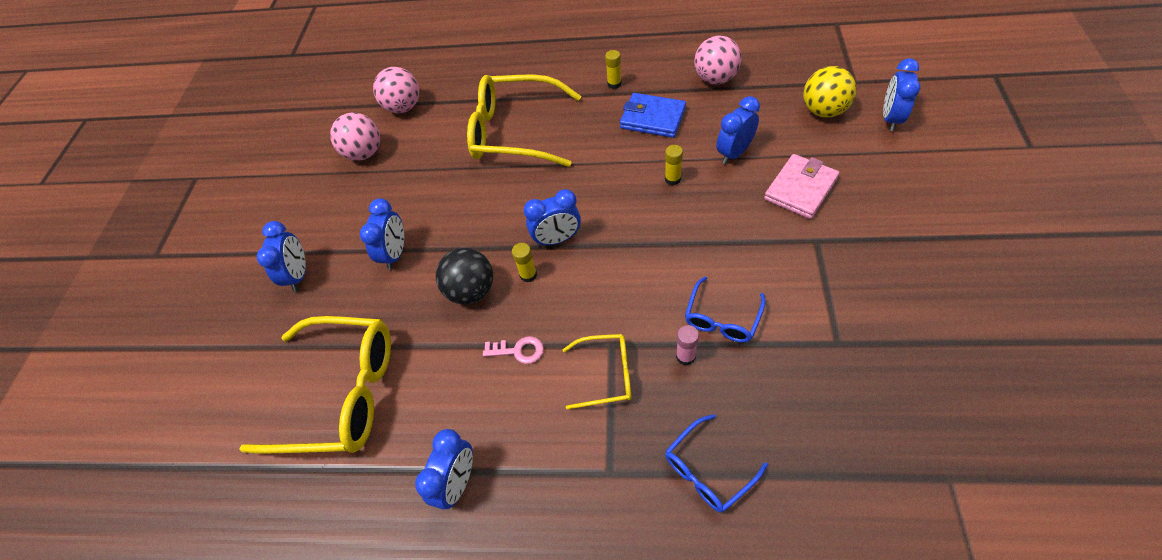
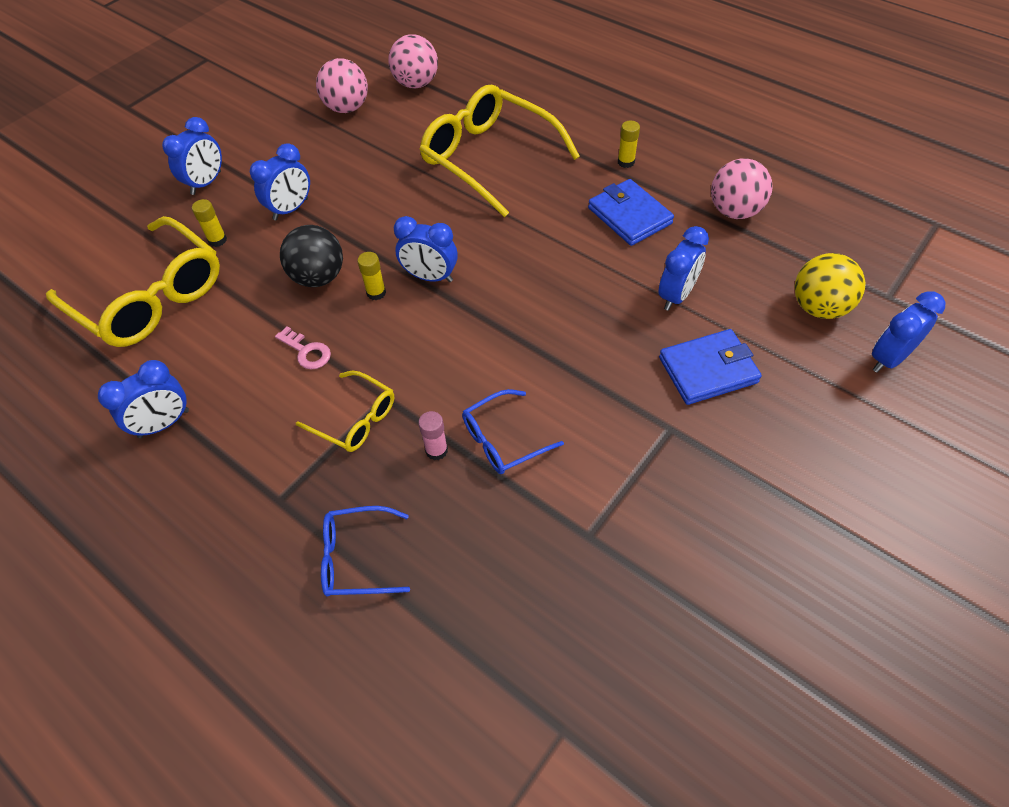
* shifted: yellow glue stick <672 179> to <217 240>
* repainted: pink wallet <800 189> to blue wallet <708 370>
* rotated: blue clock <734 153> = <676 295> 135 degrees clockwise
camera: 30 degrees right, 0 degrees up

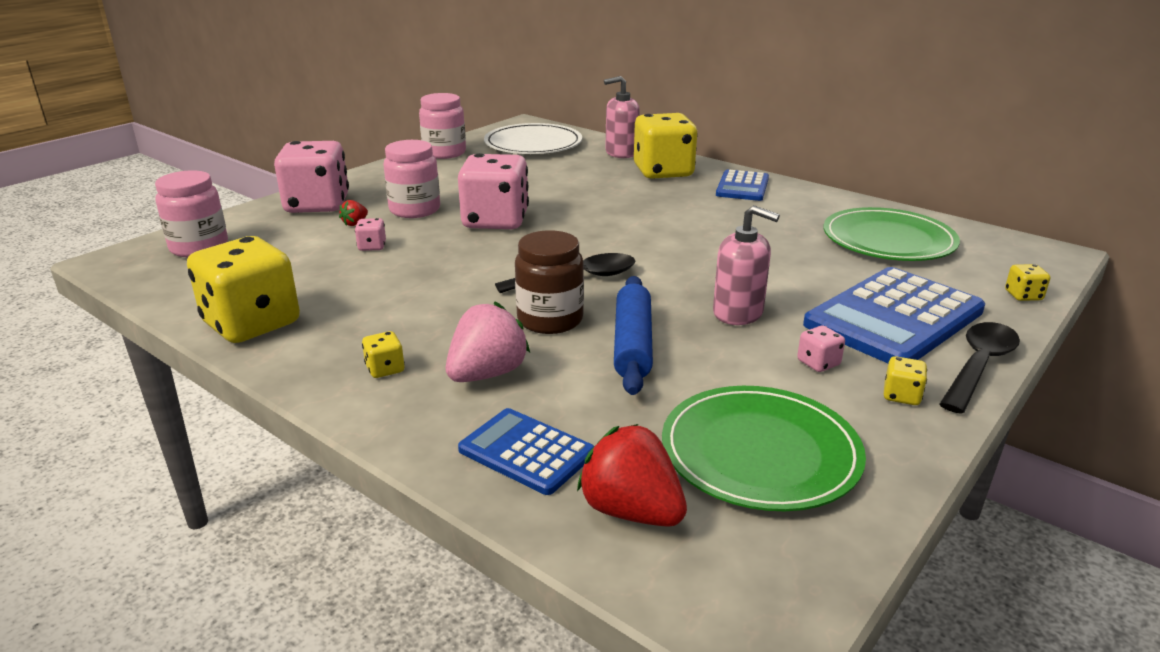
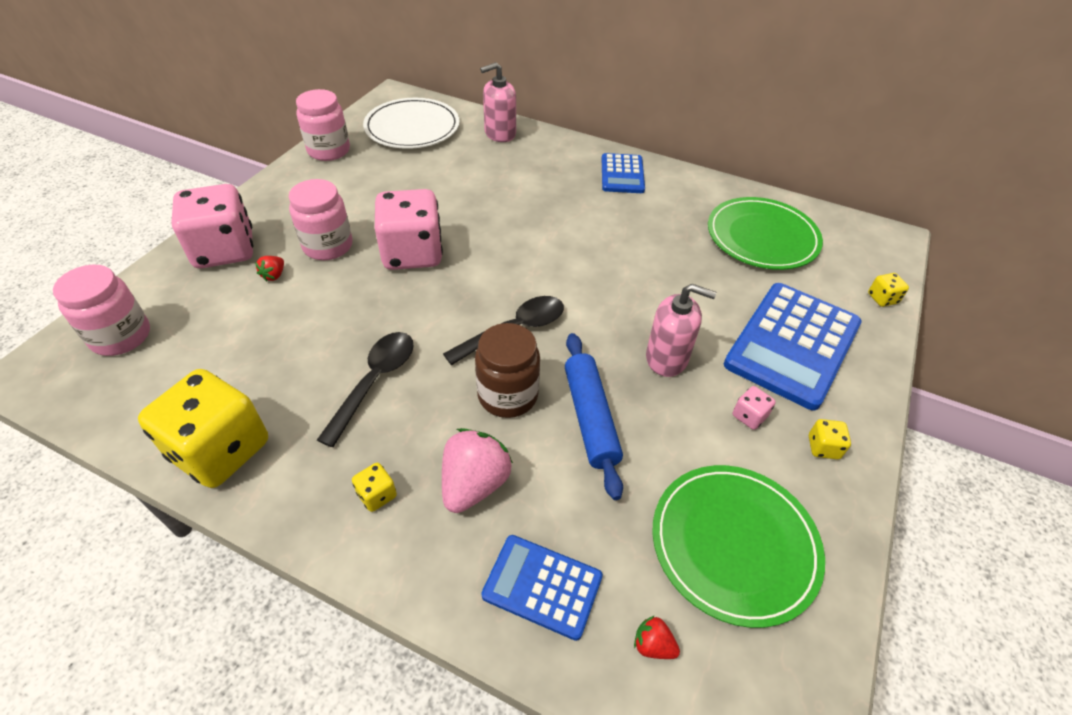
* gone: pink dice <372 246>
* gone: yellow dice <663 172>
* shifted: black spoon <978 366> to <374 382>
* scaled: red strawberry <631 511> = <653 645> x0.48
camera: 15 degrees left, 20 degrees up

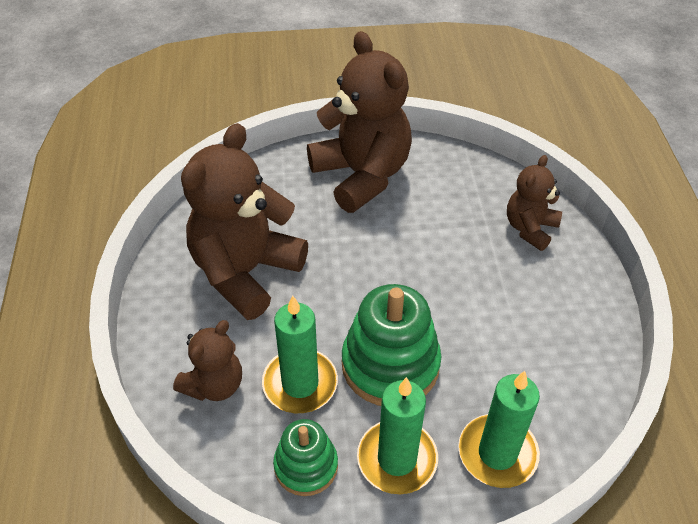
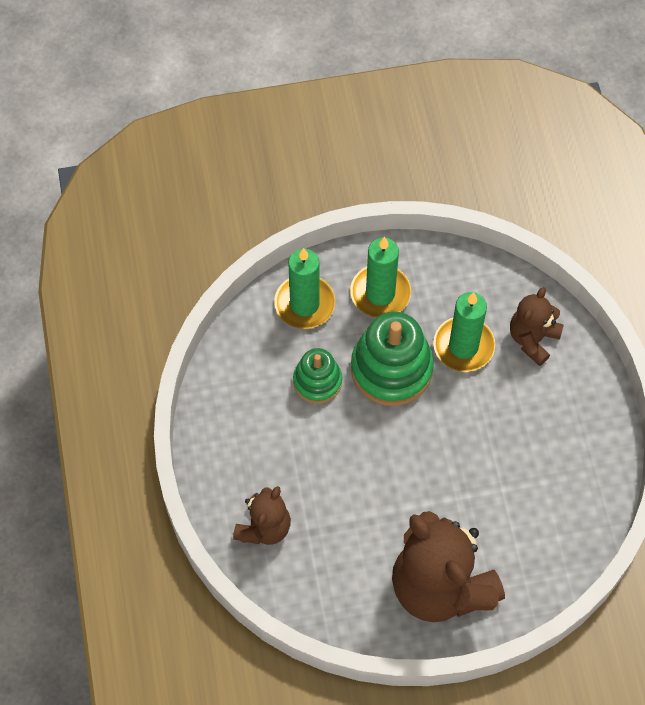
* gone: brown teddy bear <245 272>
* shifted: green stacking toy <306 466> to <317 381>
camera: 175 degrees right, 15 degrees up

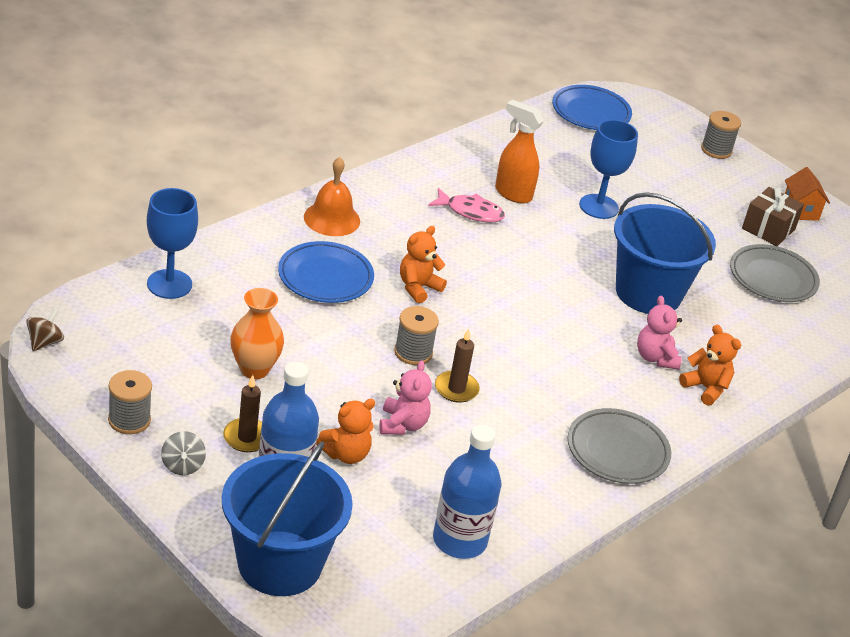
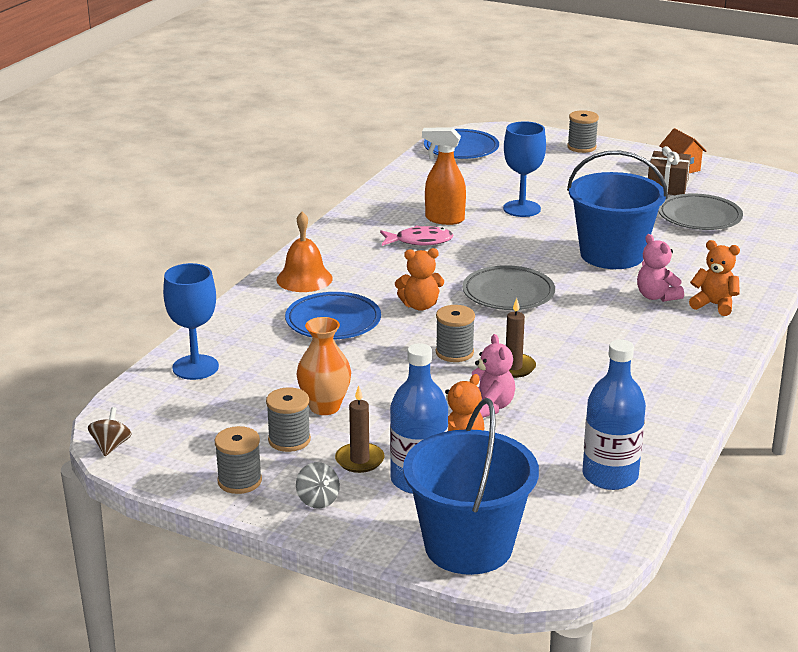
* new: grey spool <289 440>
* shifted: grey plate <617 451> to <508 294>
* rotated: orange teddy bear <418 287> = <420 306> 120 degrees counterclockwise
camera: 15 degrees left, 10 degrees down

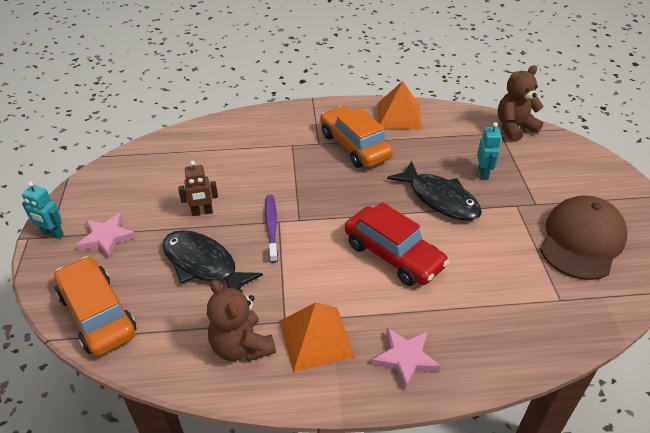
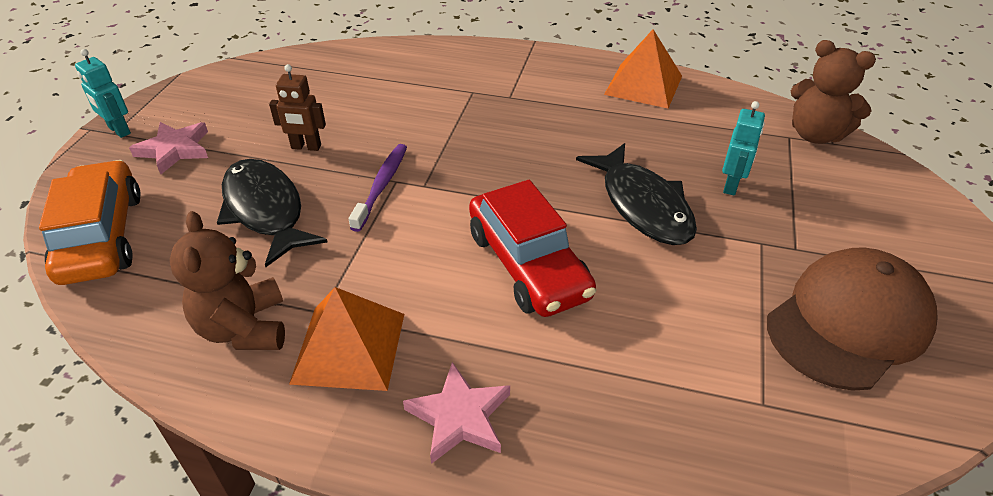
* gone: orange car <354 146>
* rotated: brown teddy bear <514 128> = <815 135> 135 degrees counterclockwise
camera: 20 degrees right, 0 degrees up

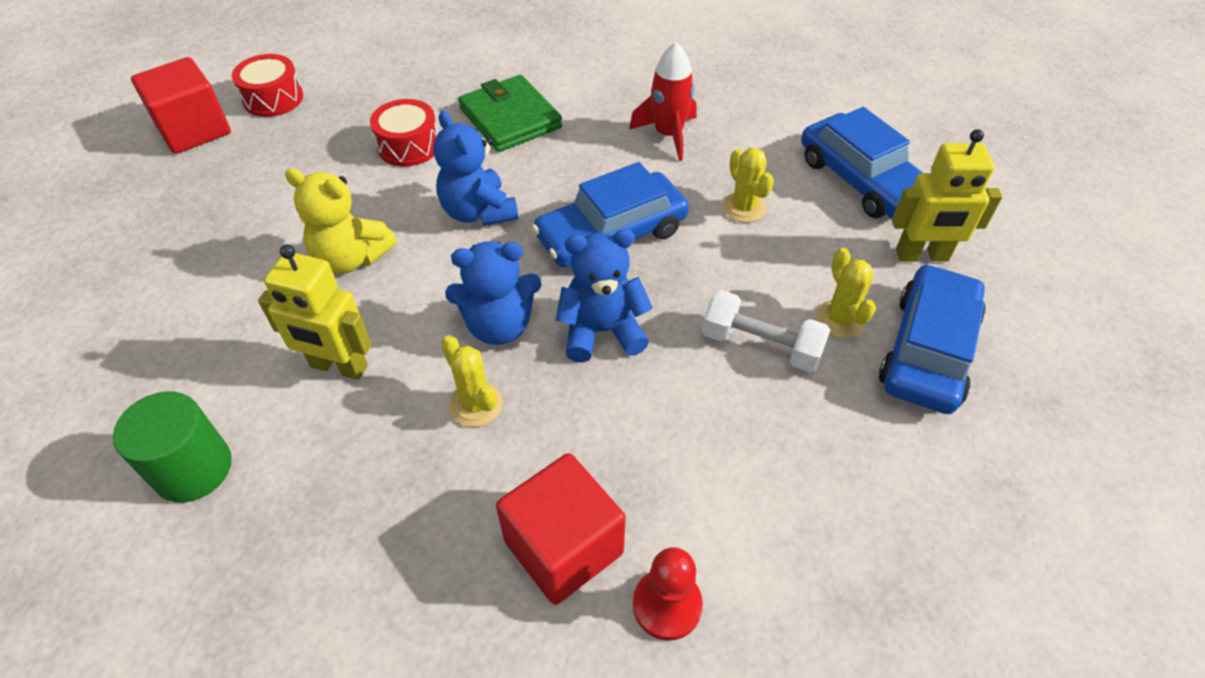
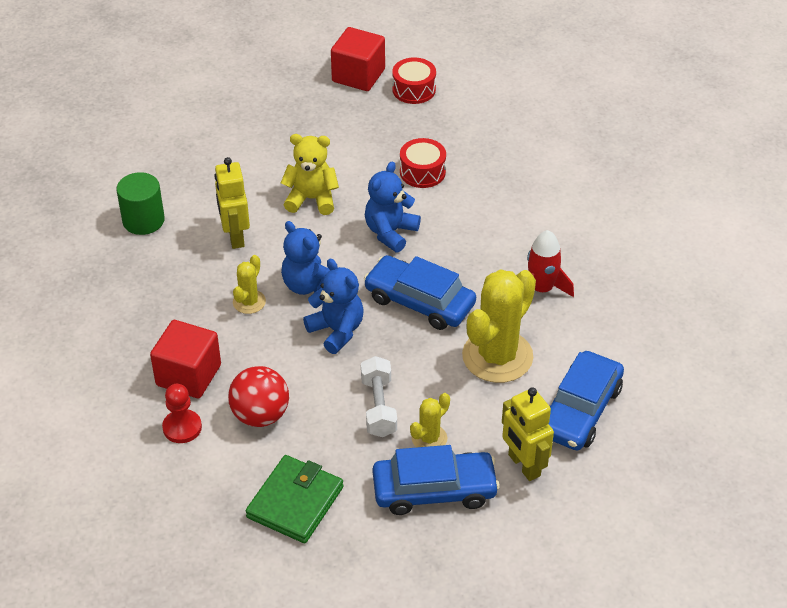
* new: red ball <260 415>
* shifted: green wallet <510 118> to <295 502>
* rotated: yellow teddy bear <351 258> = <311 199> 105 degrees clockwise
* scaled: yellow cactus <744 207> = <497 356> x2.08
camera: 60 degrees right, 5 degrees down

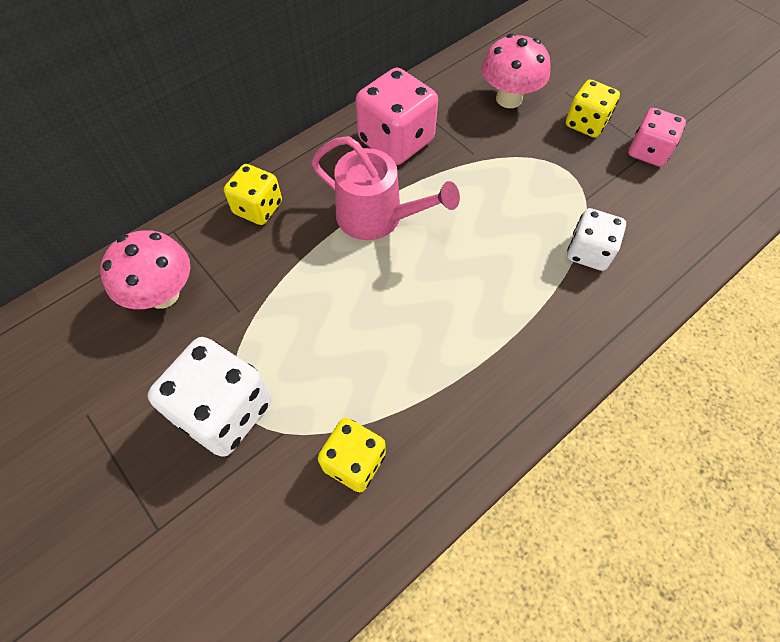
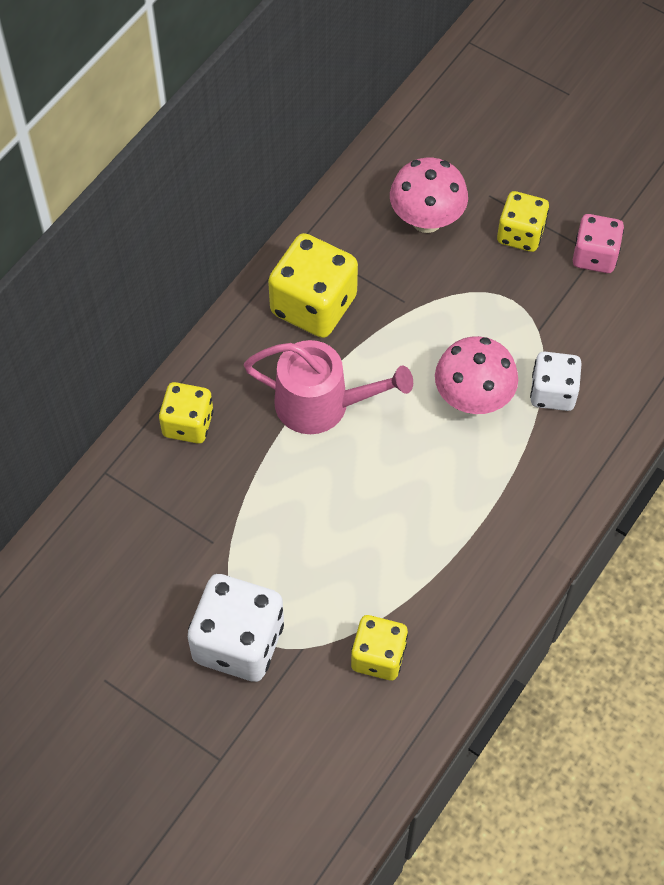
* shifted: pink mushroom <163 294> to <473 398>
* repainted: pink dice <396 141> to yellow dice <313 305>
camera: 15 degrees left, 0 degrees up

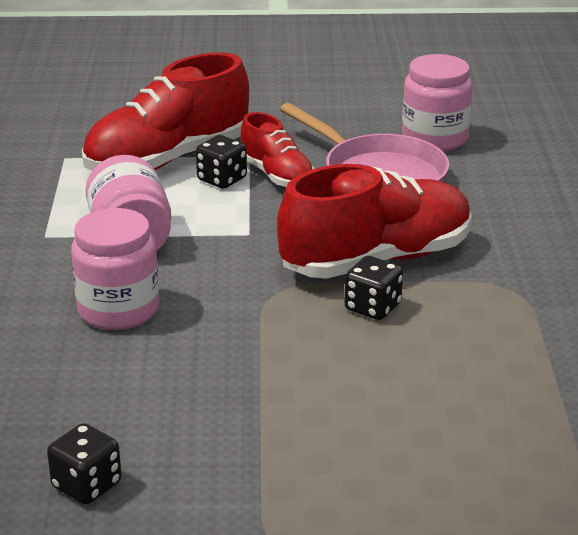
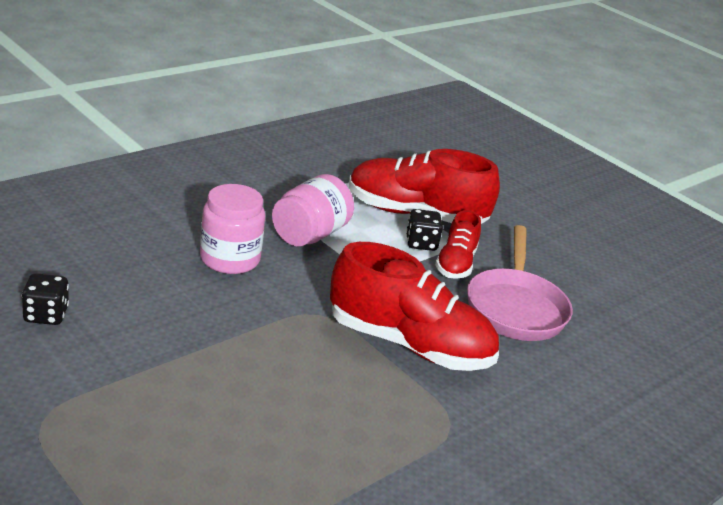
* gone: black dice <372 307>
* gone: pink jar <434 138>
camera: 45 degrees right, 0 degrees up

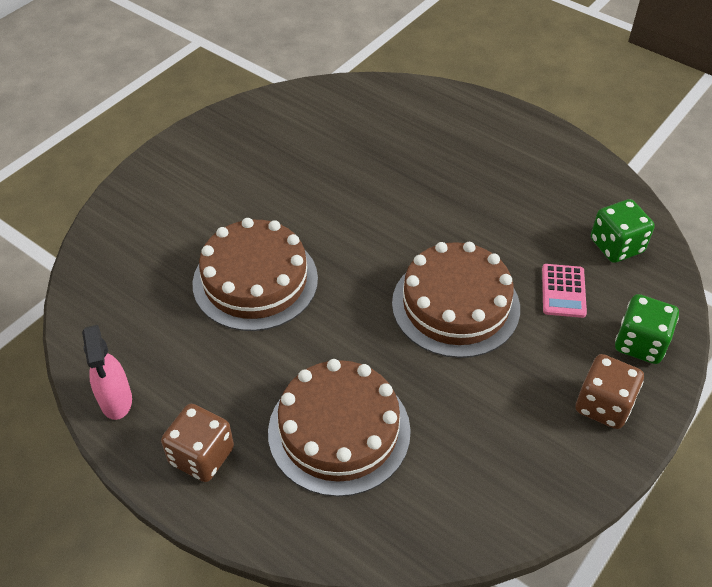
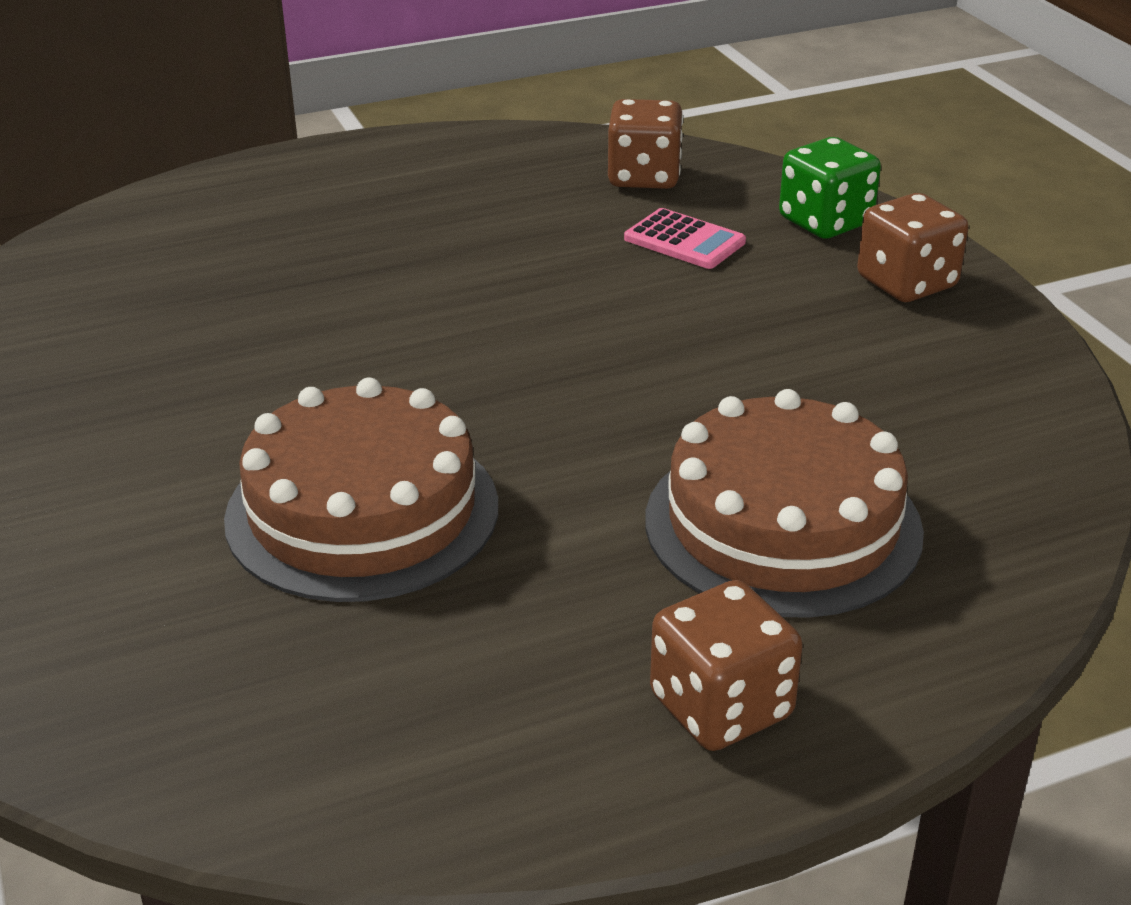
* gone: pink spray bottle <116 401>
* gone: brown cake <455 305>
* repainted: green dice <616 246> to brown dice <644 177>
camera: 60 degrees left, 15 degrees down

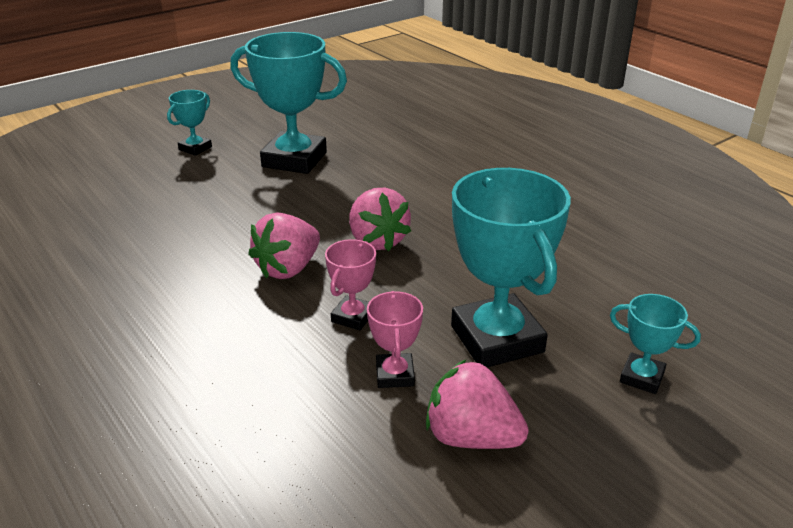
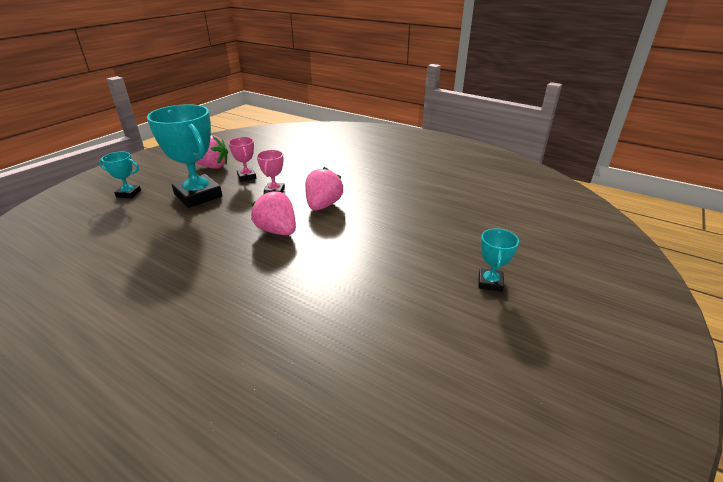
* gone: turquoise trophy <294 159>
camera: 160 degrees right, 0 degrees up

